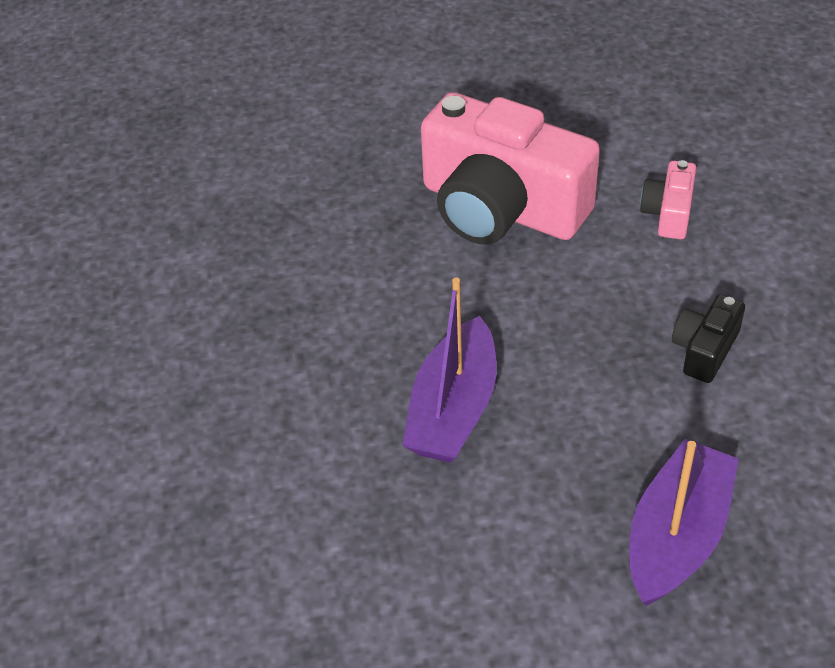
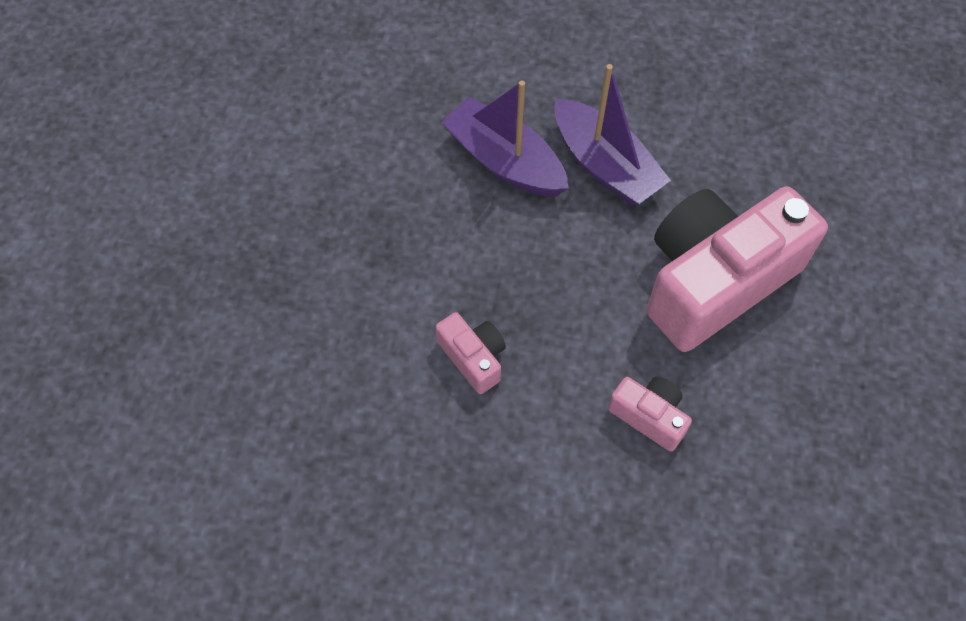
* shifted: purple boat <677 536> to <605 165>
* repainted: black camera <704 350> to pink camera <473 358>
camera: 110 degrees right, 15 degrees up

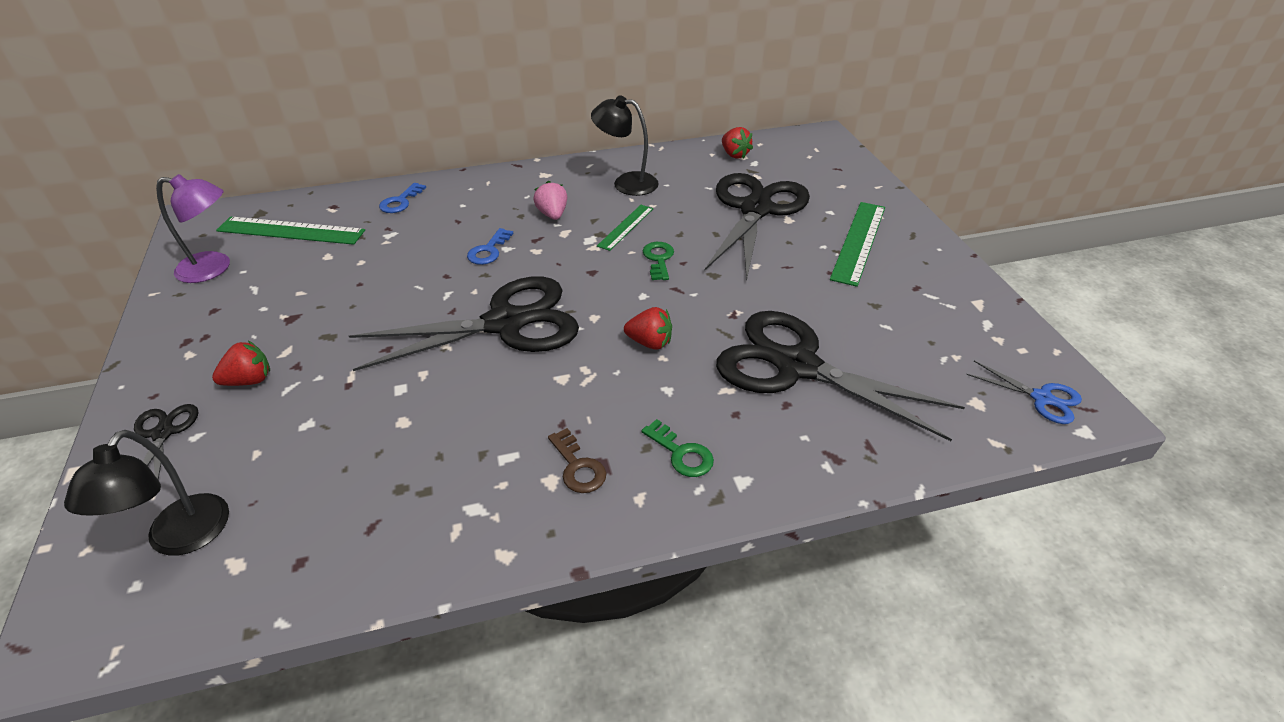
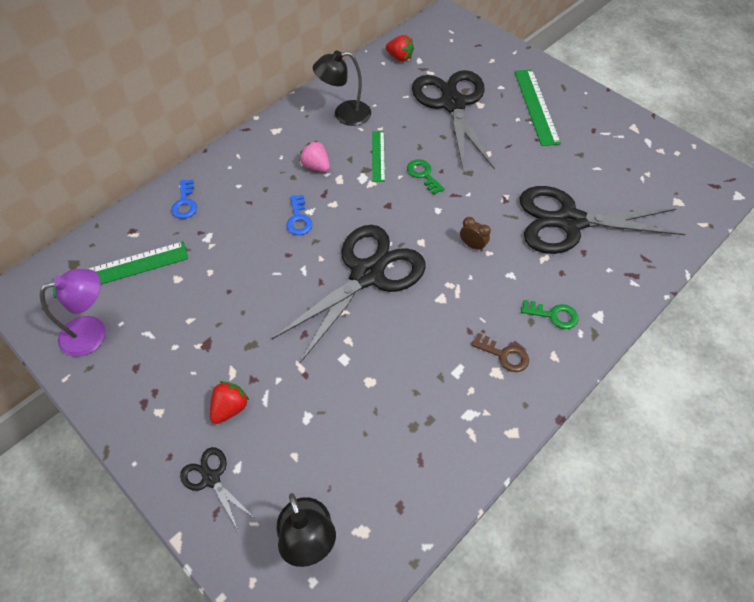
* gone: blue scissors <1041 398>
* swapped: red strawberry <650 342> to brown clock <472 245>
camera: 30 degrees left, 15 degrees up

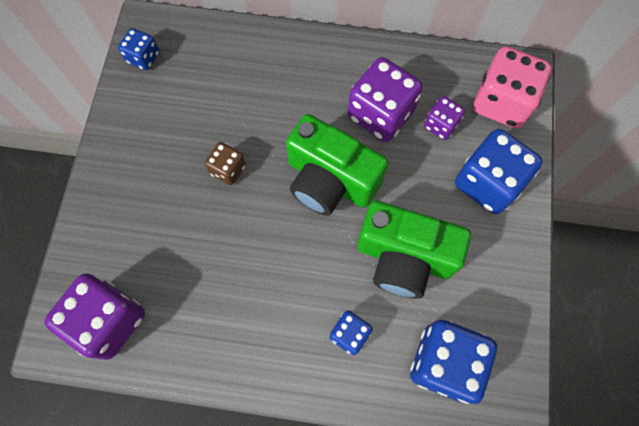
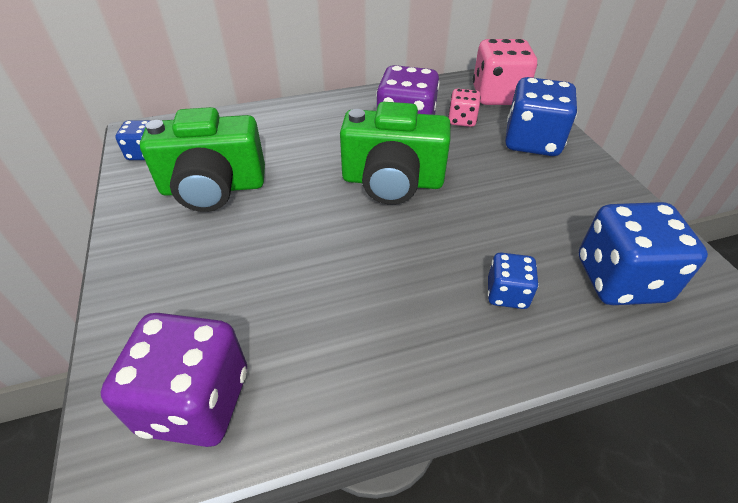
* gone: brown dice <228 169>
* shifted: green camera <404 257> to <213 188>
* repainted: purple dice <441 125> to pink dice <462 120>
camera: 25 degrees left, 25 degrees down

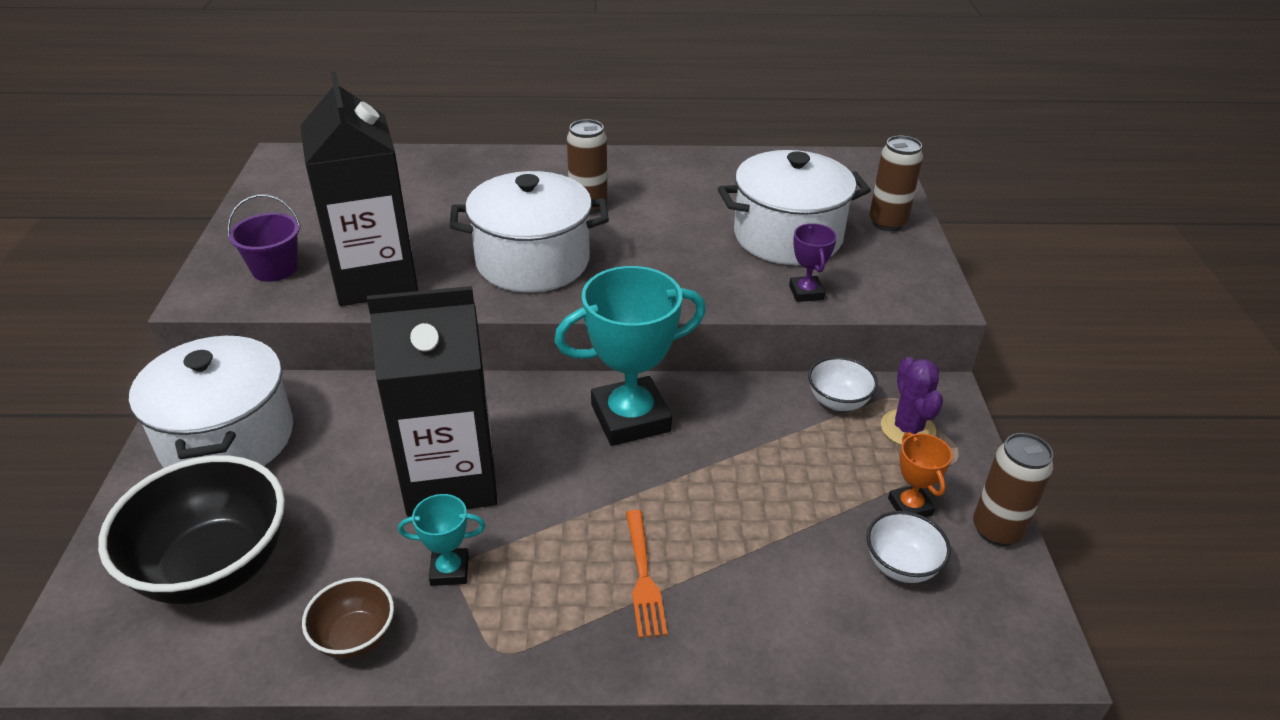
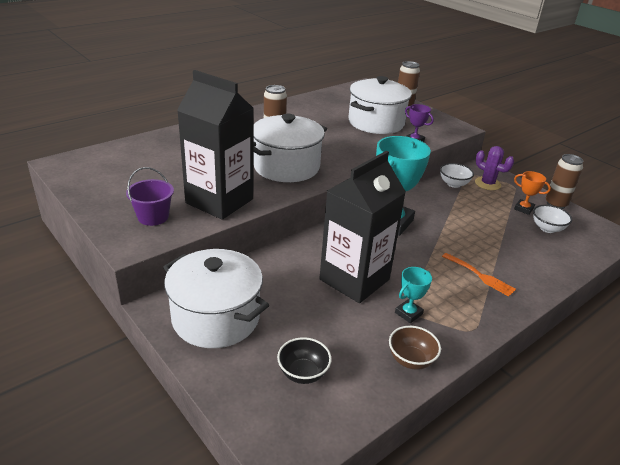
* scaled: black bowl <214 567> = <303 373> x0.49
camera: 40 degrees left, 5 degrees down

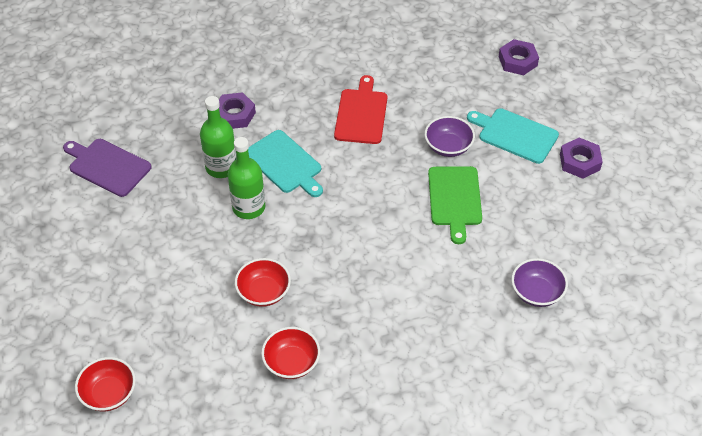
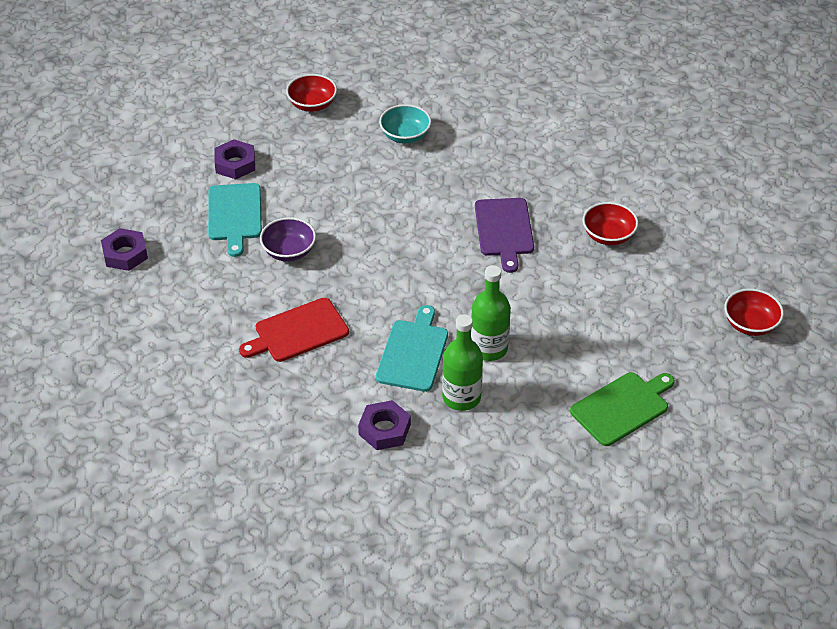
* shifted: purple cutting board <107 166> to <504 230>
* shifted: red bowl <264 292> to <312 104>
* shifted: green cutting board <454 199> to <622 407>
* repainted: purple bowl <536 292> to turquoise bowl <405 136>
camera: 125 degrees left, 5 degrees down

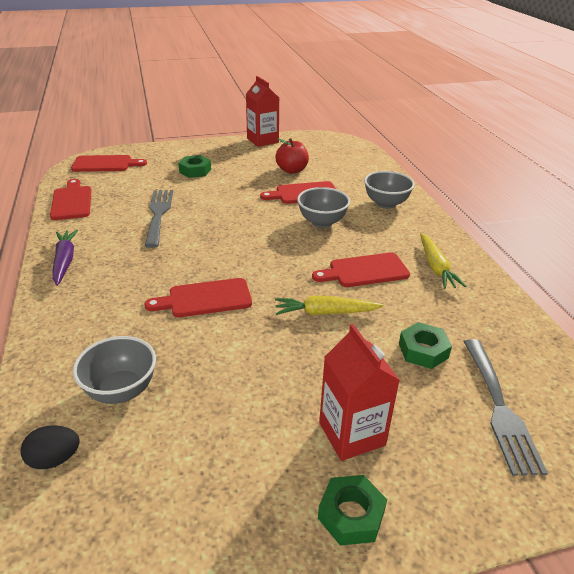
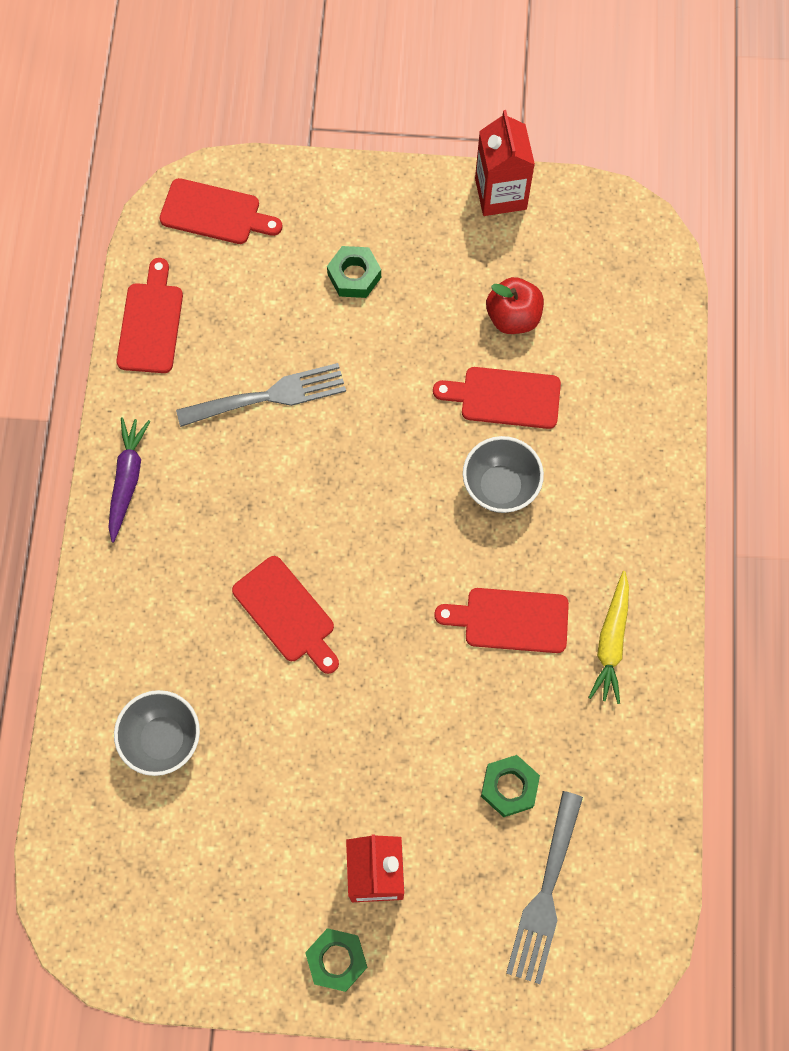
* gone: black egg <54 459>
* gone: yellow carrot <325 312>
* gone: grey bowl <386 204>
* rotated: red cutting board <205 298> = <287 613> 135 degrees counterclockwise
* rotated: grey fork <158 214> = <269 396> 60 degrees clockwise
camera: 20 degrees right, 35 degrees up

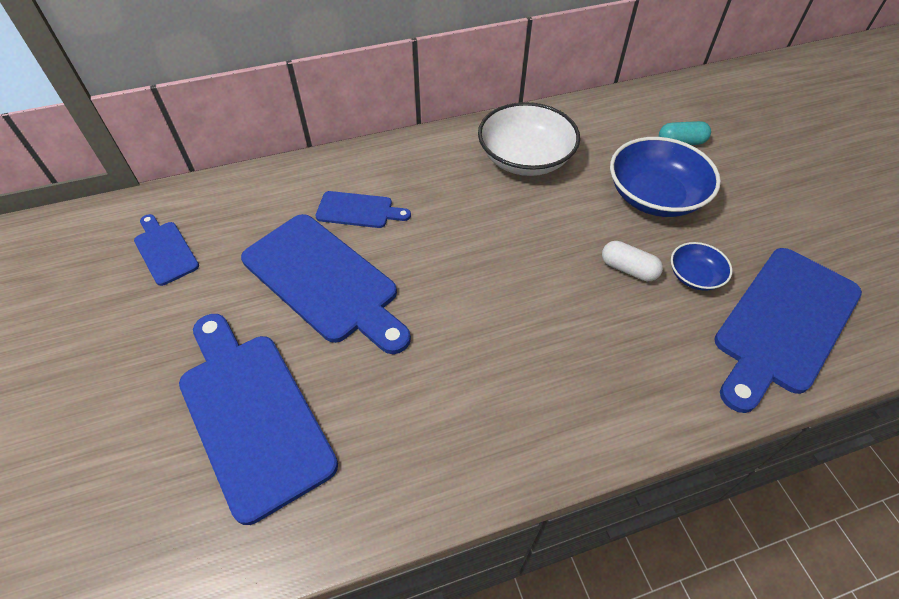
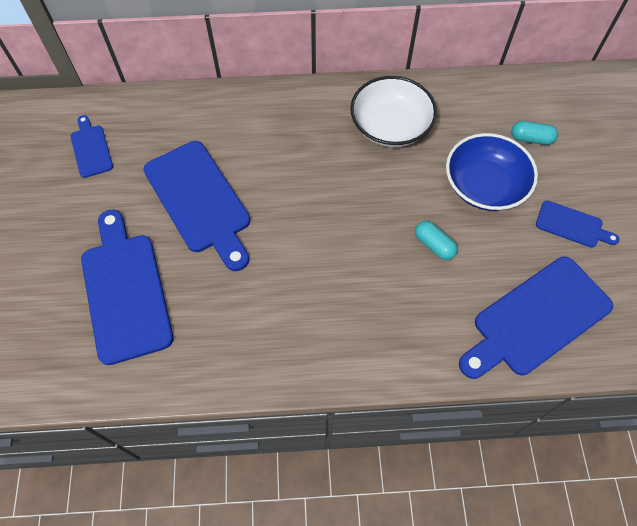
* gone: blue bowl <695 276>
* shifted: blue cutting board <358 210> to <572 225>
* repainted: white capsule <628 269> to turquoise capsule <434 245>
camera: 15 degrees right, 10 degrees up

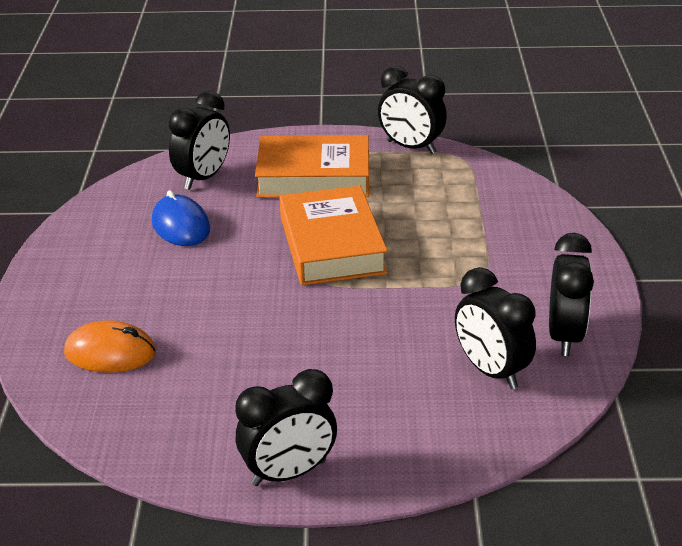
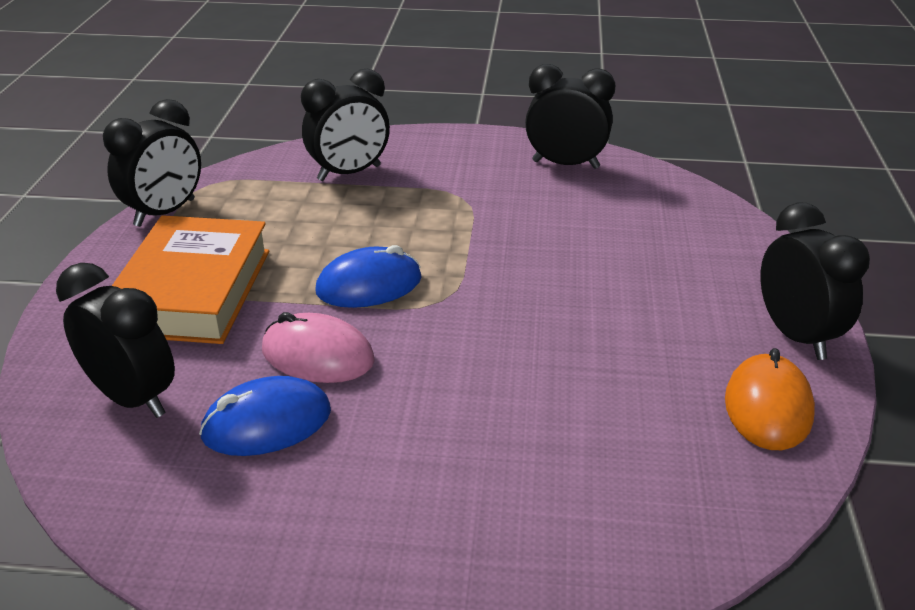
* new: pink mouse <318 355>
* shifted: orange mouse <110 353> to <768 407>
* shifted: black clock <491 371> to <349 173>
* swapped: orange book <332 245> to blue mouse <369 285>
camera: 85 degrees left, 0 degrees up

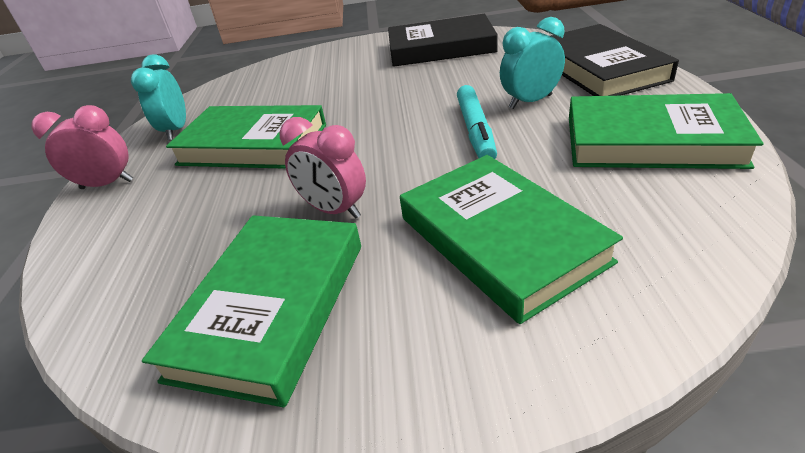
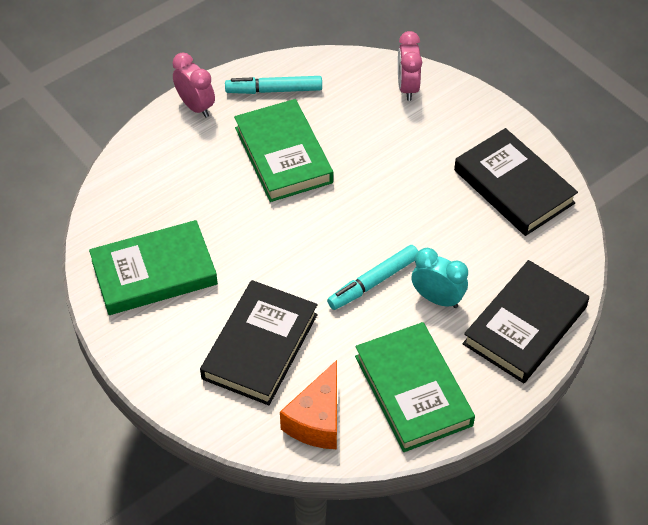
* new: orange cheese <317 420>
* shifted: pink clock <334 210> to <407 87>
* swapped: turquoise clock <176 130> to turquoise marker <274 90>
* repainted: green book <500 239> to black book <260 346>
camera: 50 degrees right, 15 degrees up

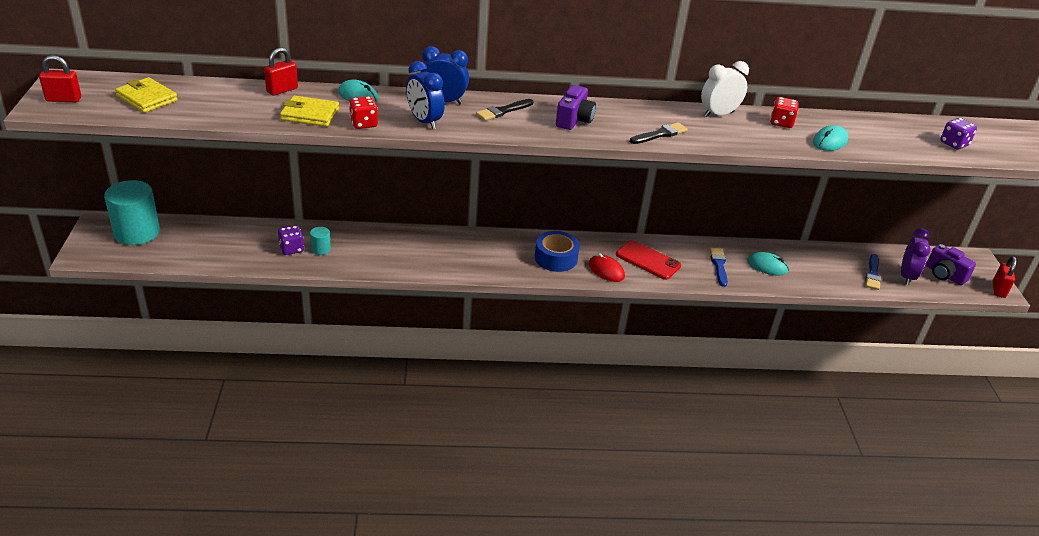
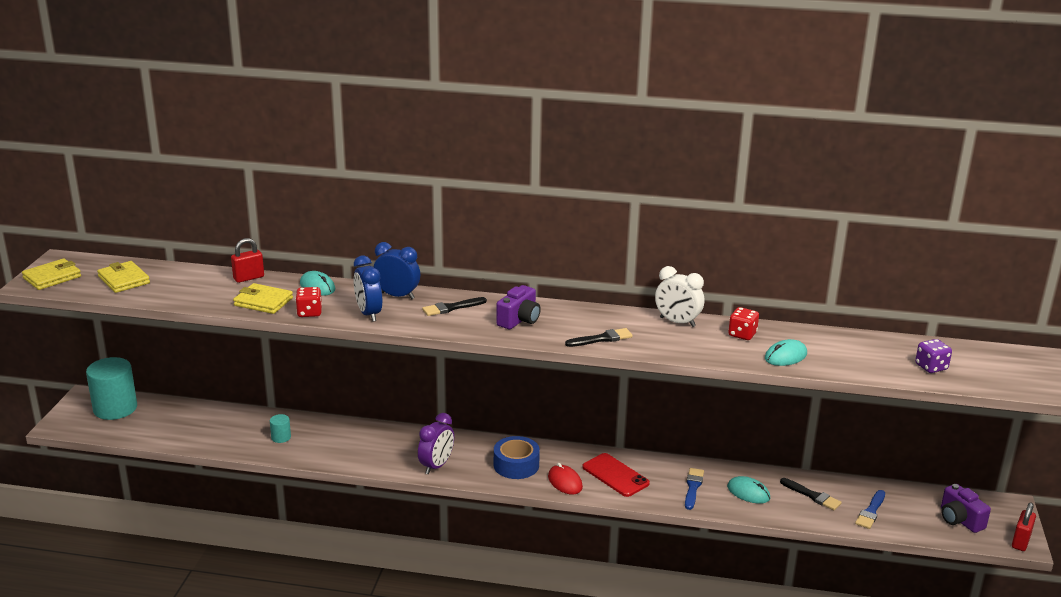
* gone: purple dice <291 249>
* new: black brush <812 495>
* shifted: purple clock <906 276> to <436 466>
* swapped: red padlock <63 99> to yellow wallet <52 277>
* rotated: white clock <718 114> = <677 322> 135 degrees counterclockwise
camera: 15 degrees right, 10 degrees down

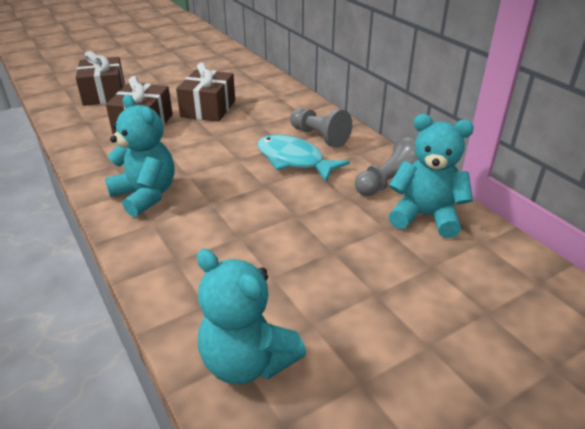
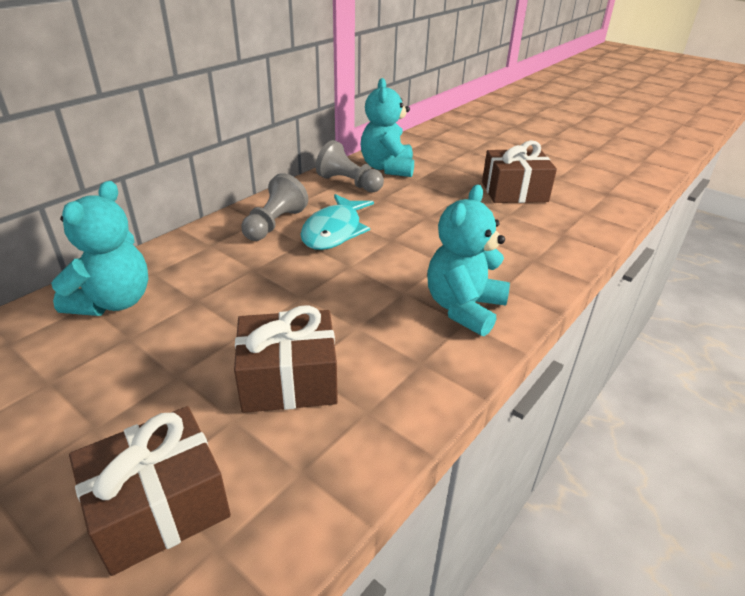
* shifted: brown gift <208 109> to <514 192>
* shifted: turquoise teddy bear <247 361> to <113 302>
camera: 110 degrees left, 0 degrees up

